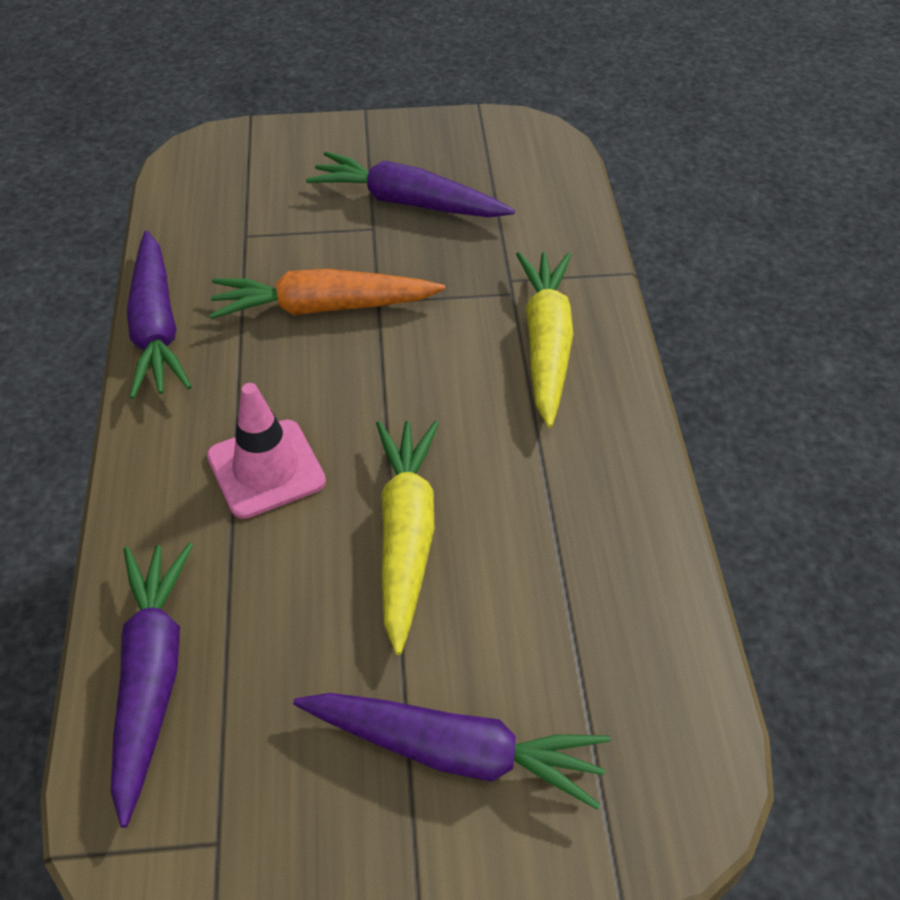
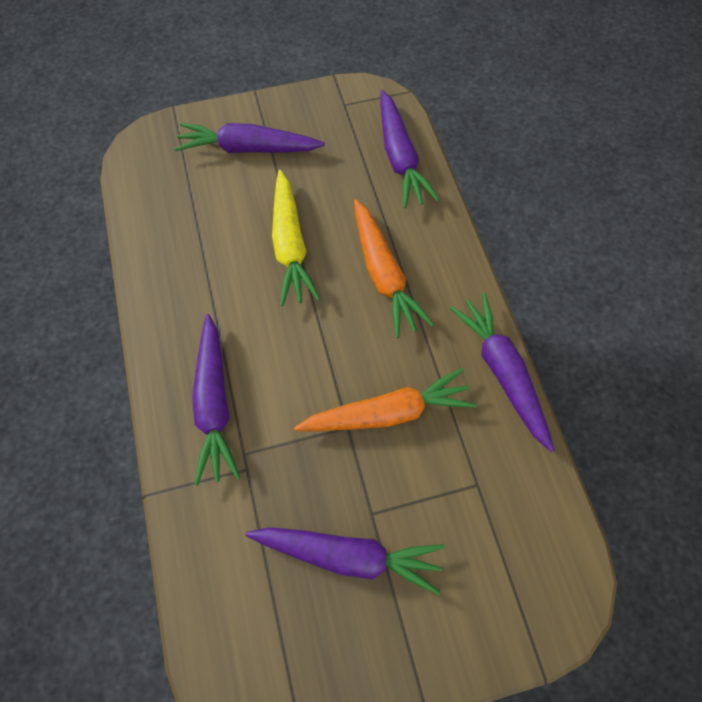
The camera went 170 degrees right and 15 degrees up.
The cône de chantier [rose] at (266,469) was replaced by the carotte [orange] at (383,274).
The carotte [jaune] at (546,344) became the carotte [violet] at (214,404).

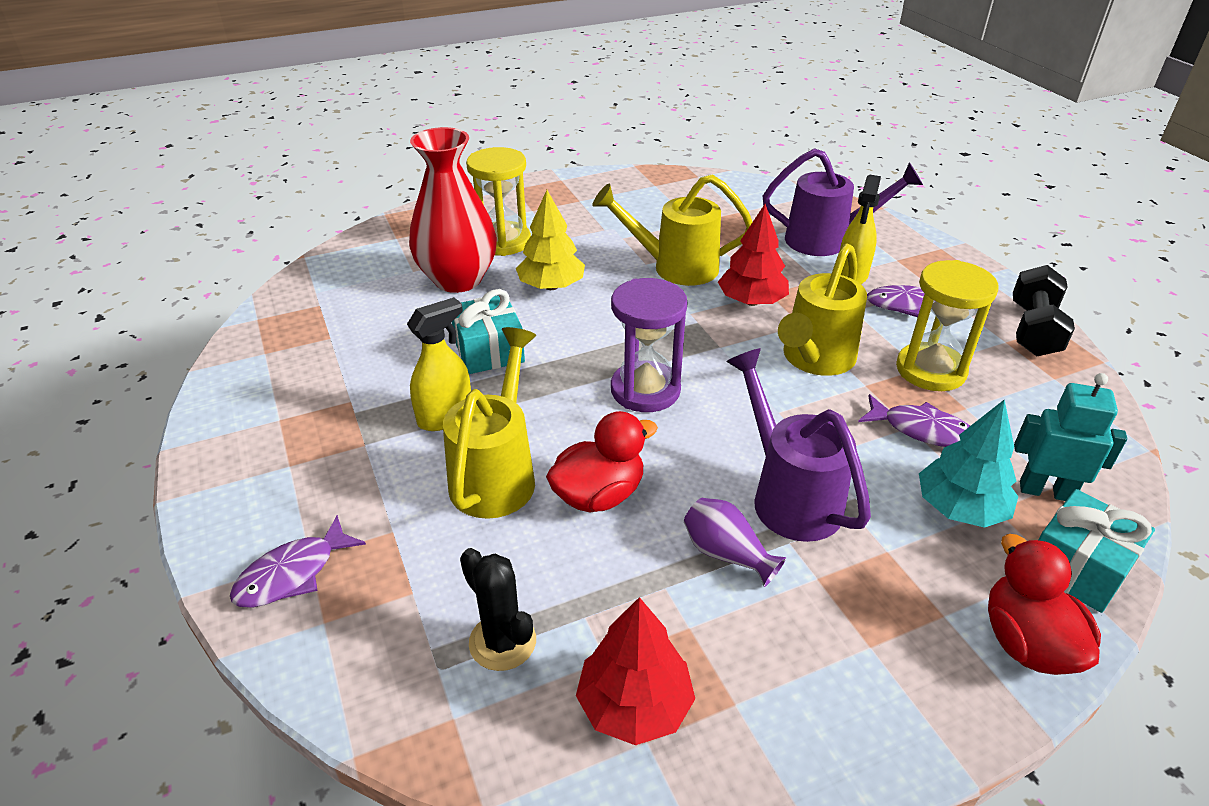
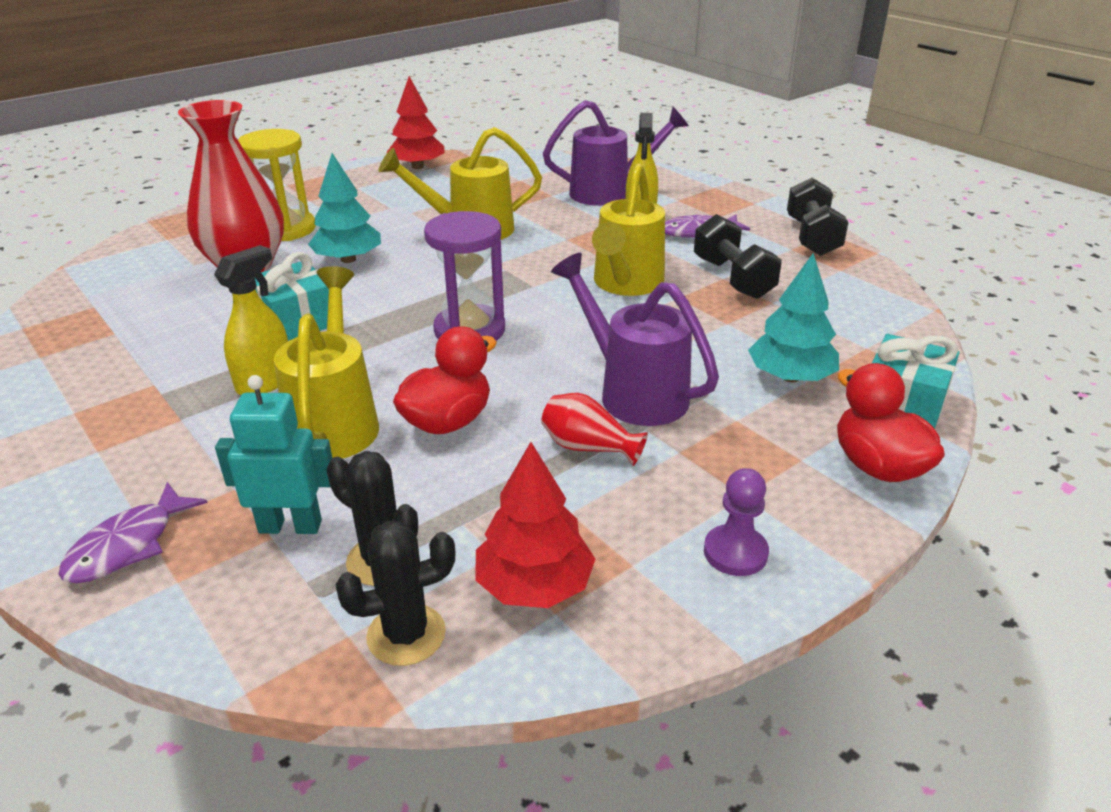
The camera went 15 degrees left and 5 degrees down.
The arbre [jaune] at (551,286) became the arbre [turquoise] at (348,259).
The vase [violet] at (726,554) became the vase [rouge] at (588,447).
The arbre [rouge] moved from (751,301) to (417,167).
The poisson [violet] at (921,430) disappeared.
The sablier [jaune] at (930,370) was replaced by the haltère [noir] at (733,278).
The robot [turquoise] moved from (1045,491) to (290,526).
The cactus [noir] at (406,635) appeared.
The pion [violet] at (735,552) appeared.

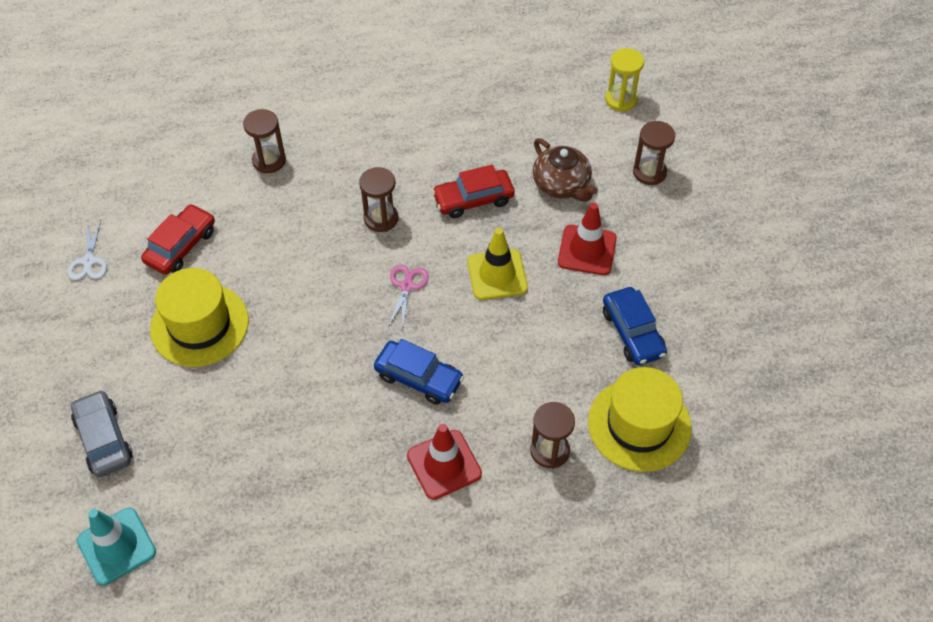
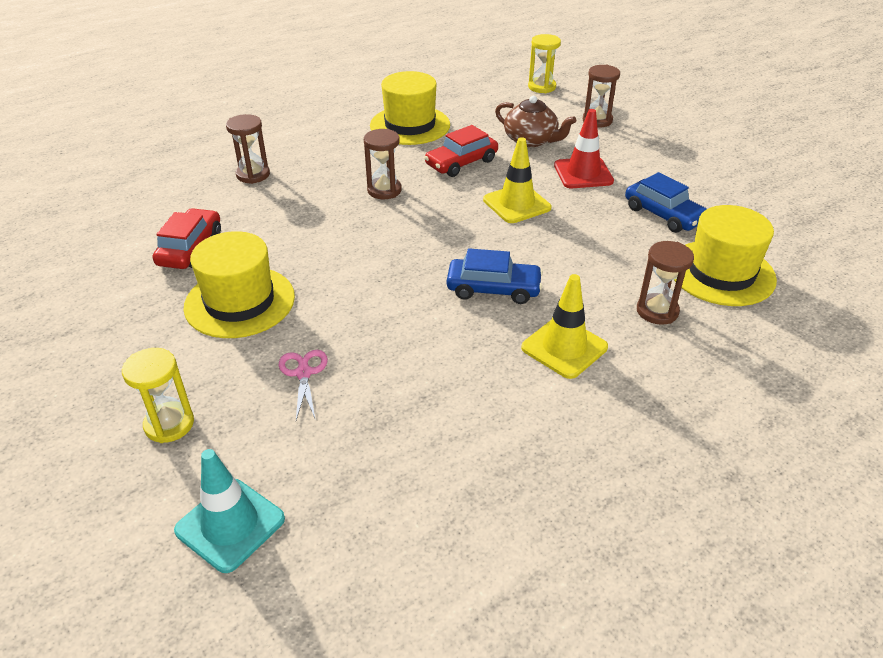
The camera went 20 degrees left and 15 degrees down.
The ciseaux [blanc] at (89,261) disappeared.
The voiture [gris] at (104,439) was replaced by the sablier [jaune] at (169,424).
The ciseaux [rose] moved from (406,286) to (303,373).
The cône de chantier [rouge] at (444,464) became the cône de chantier [jaune] at (564,347).
The chapeau [jaune] at (410,125) appeared.

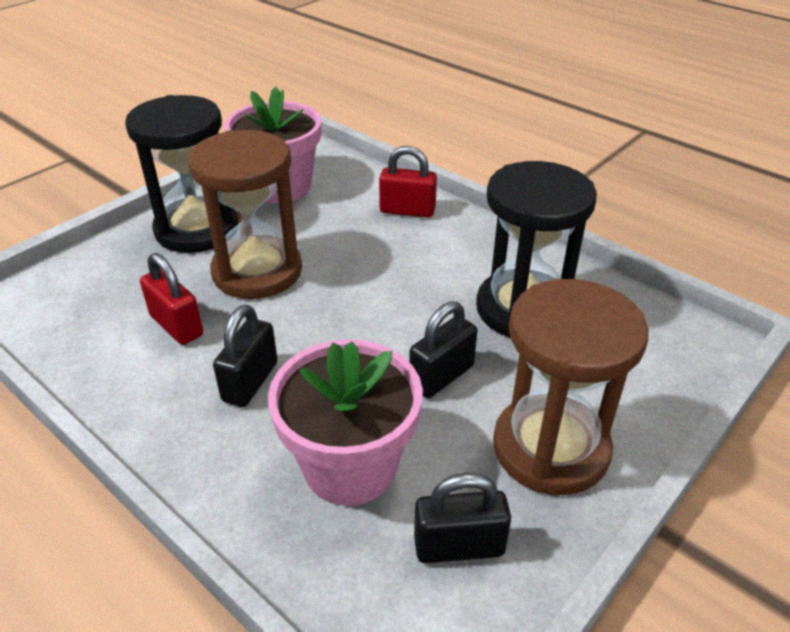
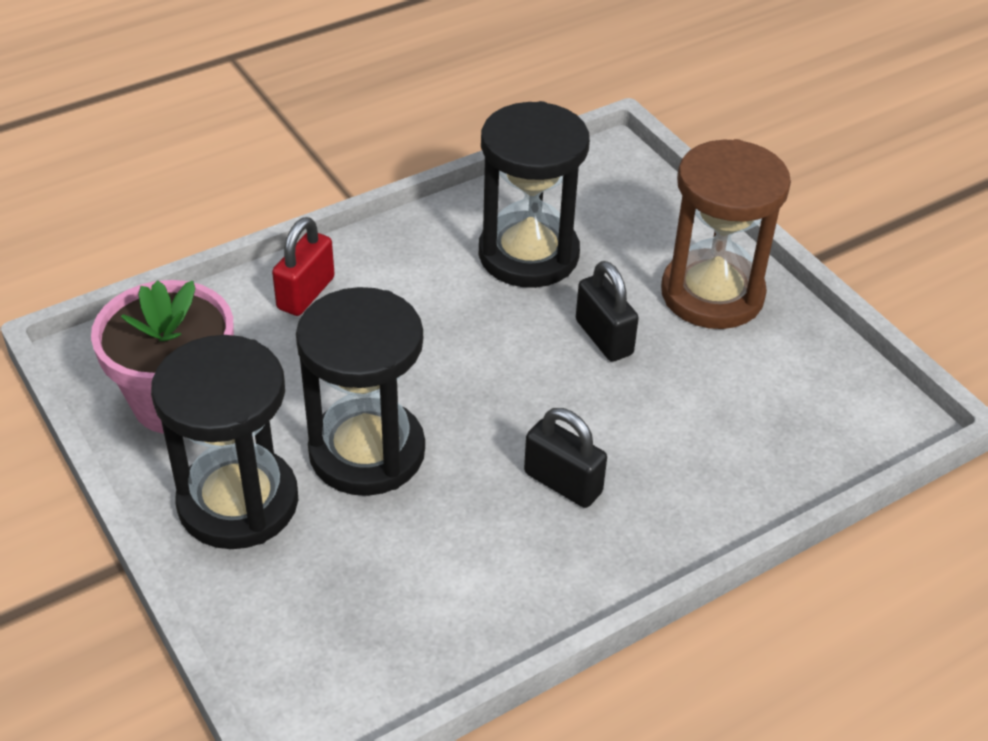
The camera went 75 degrees left and 5 degrees up.
The cadenas [rouge] at (176,325) disappeared.
The sablier [marron] at (257,271) became the sablier [noir] at (367,452).
The pot de fleurs [rose] at (350,466) disappeared.
The cadenas [noir] at (459,546) disappeared.

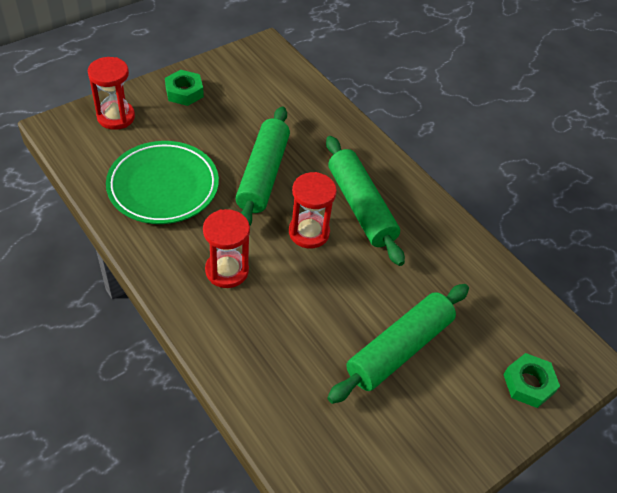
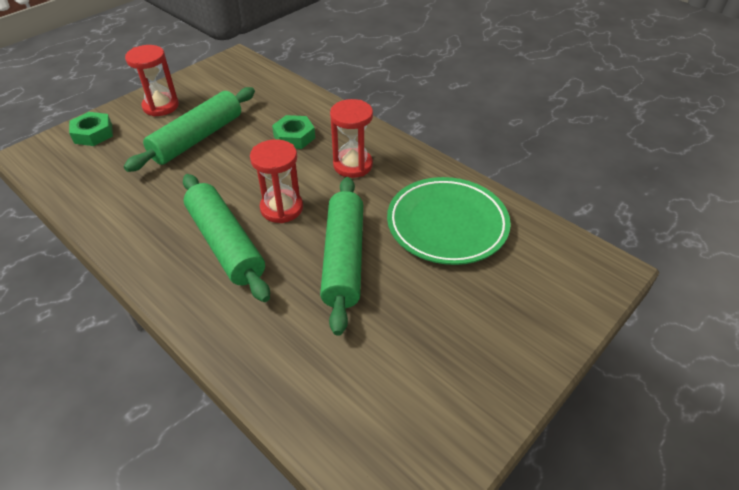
The camera went 175 degrees right and 5 degrees down.
The sablier [rouge] moved from (116,117) to (161,106).
The écrou [vert] moved from (184,92) to (294,137).

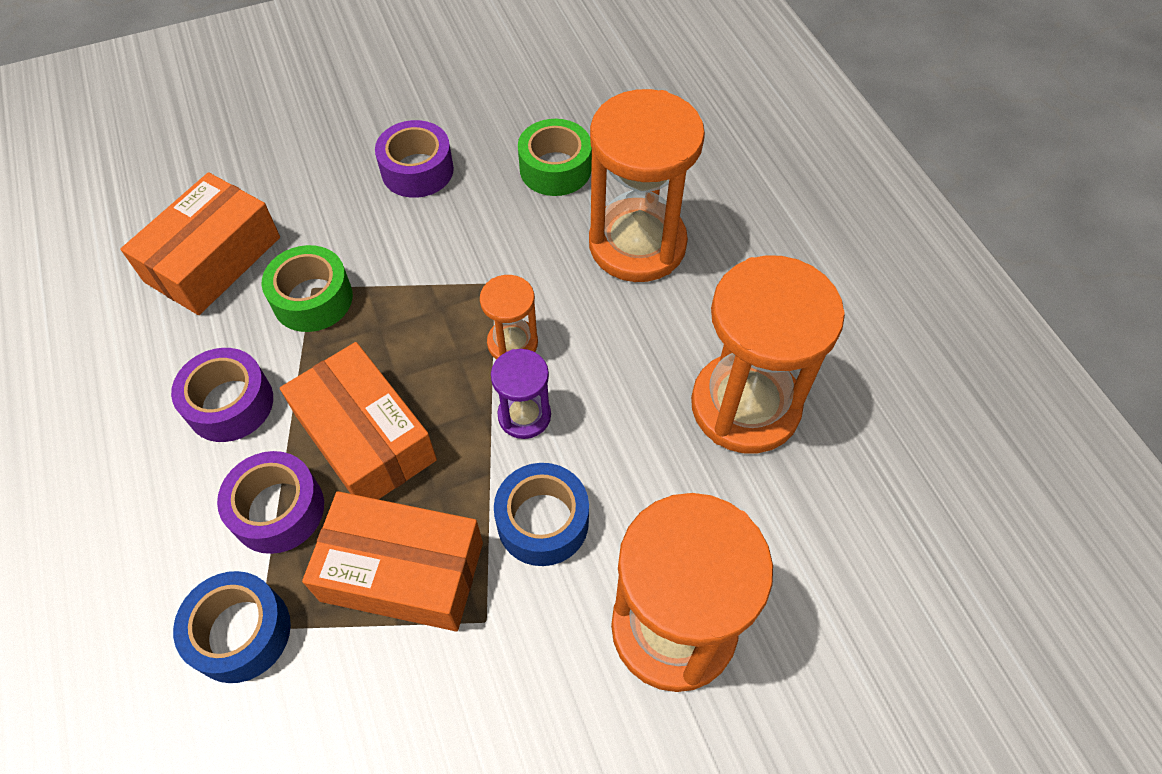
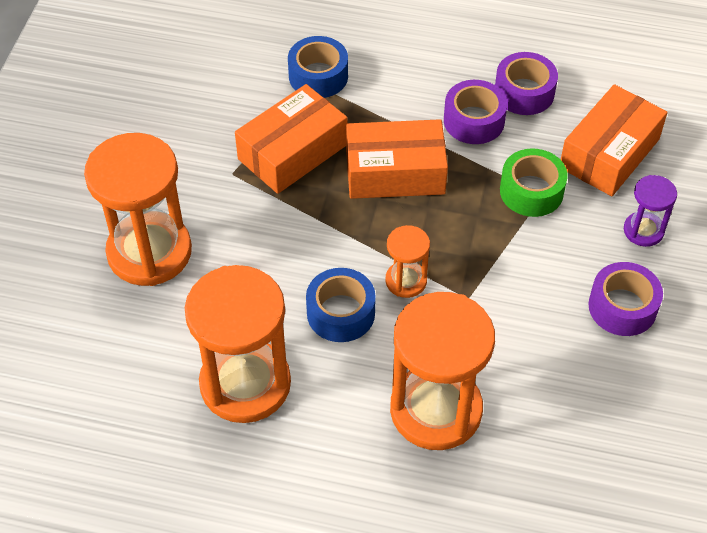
The camera went 125 degrees right and 5 degrees down.
The boîte [orange] at (213,259) turned 60 degrees clockwise.
The ruban adhésif [violet] moved from (278,510) to (524,92).
The sablier [violet] moved from (524,416) to (643,230).
The ruban adhésif [bleu] moved from (543,521) to (341,313).
The ruban adhésif [vert] at (555,168) disappeared.

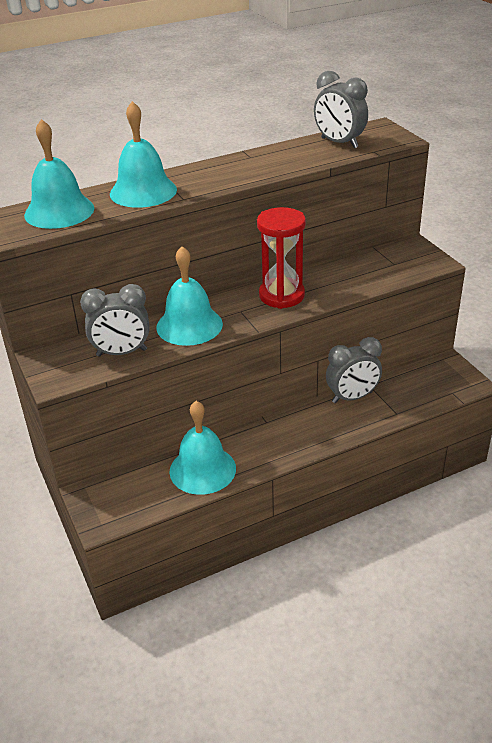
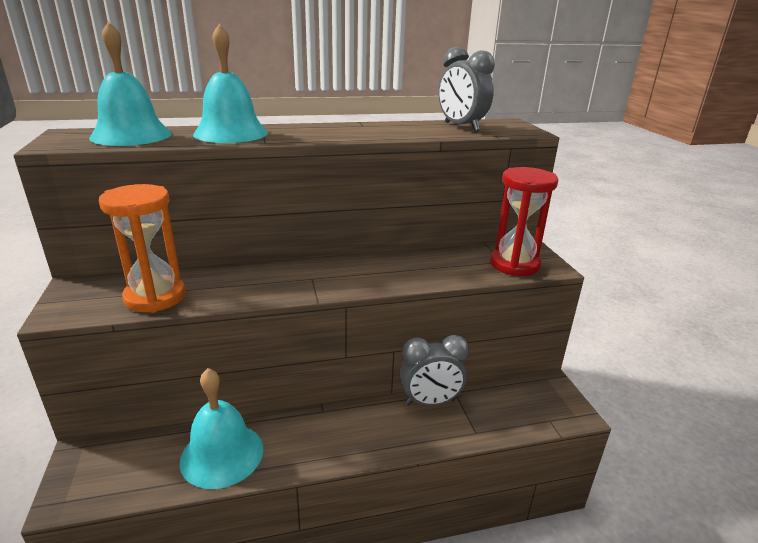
The camera went 10 degrees right and 10 degrees down.
The réveil [gris] at (121,353) was replaced by the sablier [orange] at (155,297).
The cloche [turquoise] at (189,325) disappeared.
The sablier [rouge] moved from (281,295) to (514,264).

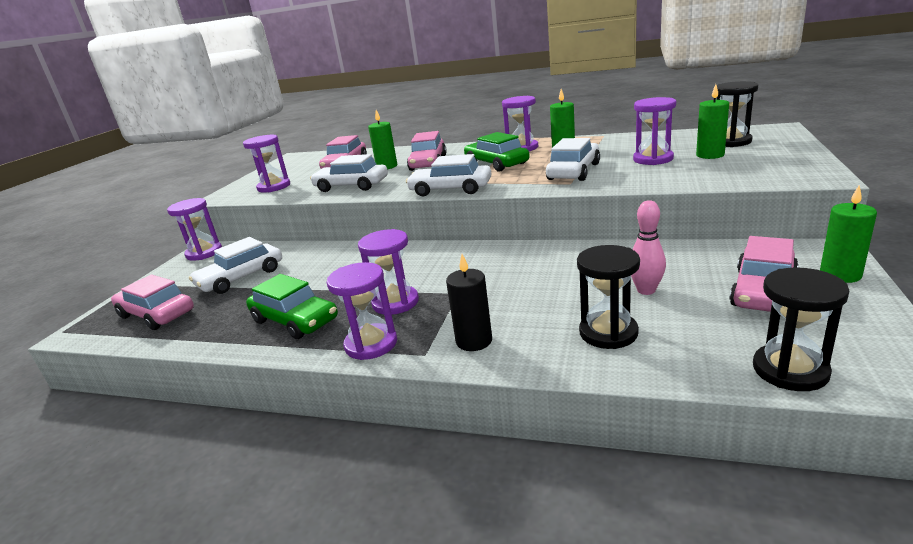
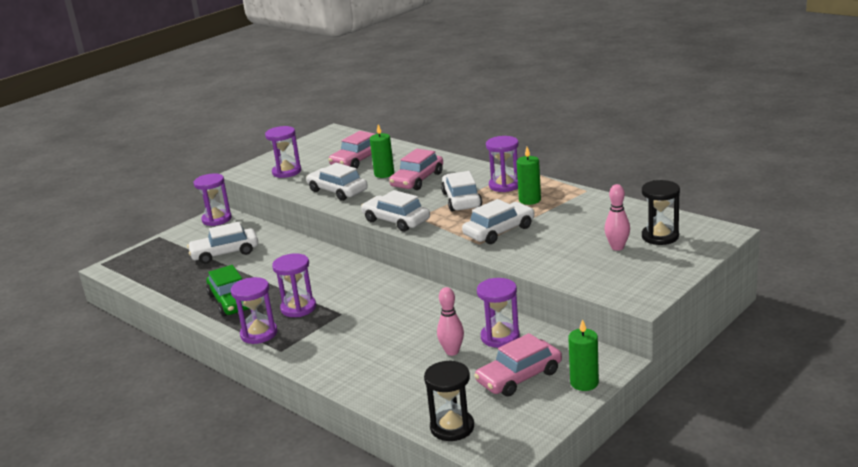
The camera went 25 degrees right and 0 degrees up.
The voiture [rose] at (156,314) disappeared.
The bougie [noir] at (474,341) disappeared.
The voiture [vert] at (496,163) became the voiture [blanc] at (461,200).
The sablier [noir] at (608,333) disappeared.
The sablier [violet] moved from (653,159) to (500,337).
The bougie [vert] at (710,155) was replaced by the quille [rose] at (617,247).

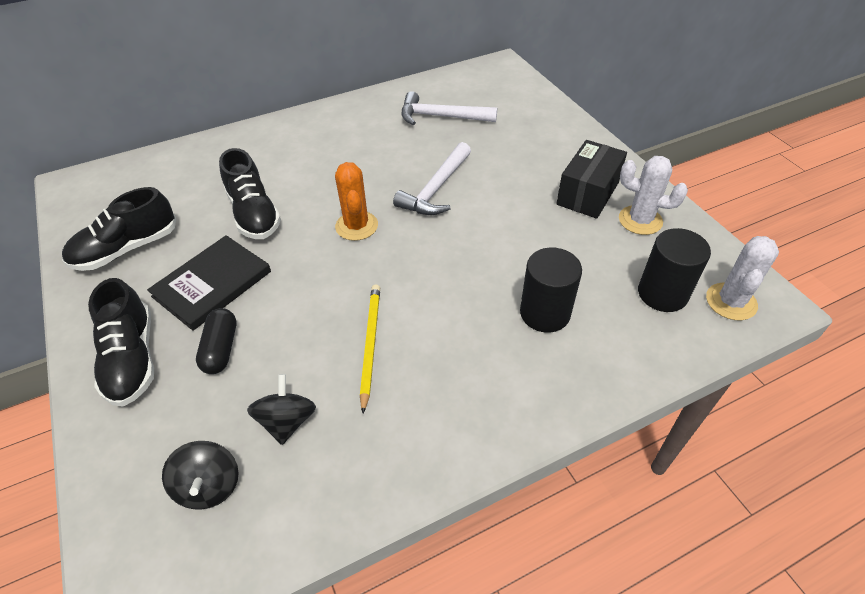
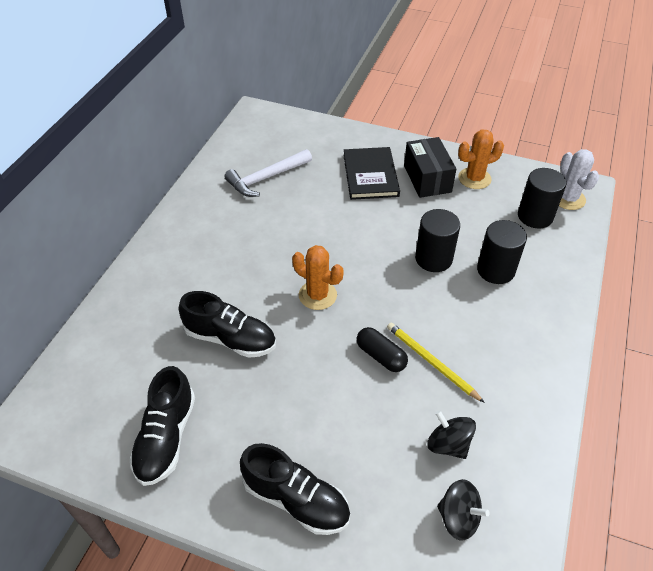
The camera went 45 degrees left and 0 degrees up.
The livre [noir] moved from (212,284) to (370,175).
The gélule [noir] moved from (221,349) to (381,356).
The marteau [blanc] at (436,189) disappeared.
The cactus [blanc] at (640,220) became the cactus [orange] at (474,178).
The cylindre [noir] at (433,259) appeared.

